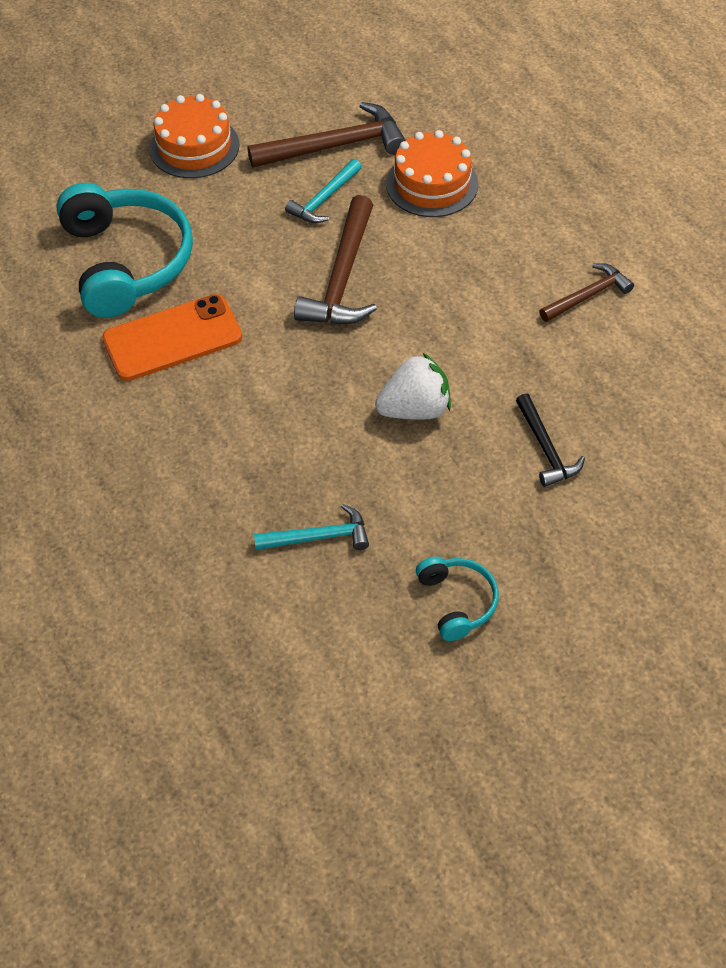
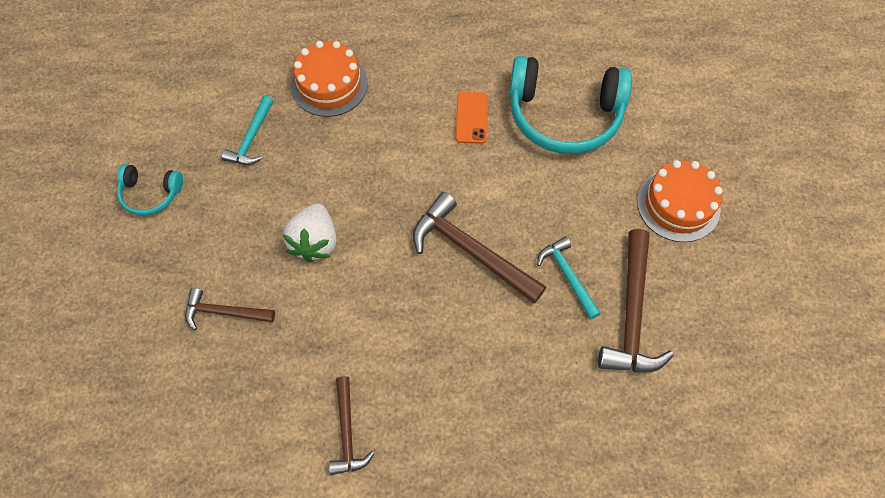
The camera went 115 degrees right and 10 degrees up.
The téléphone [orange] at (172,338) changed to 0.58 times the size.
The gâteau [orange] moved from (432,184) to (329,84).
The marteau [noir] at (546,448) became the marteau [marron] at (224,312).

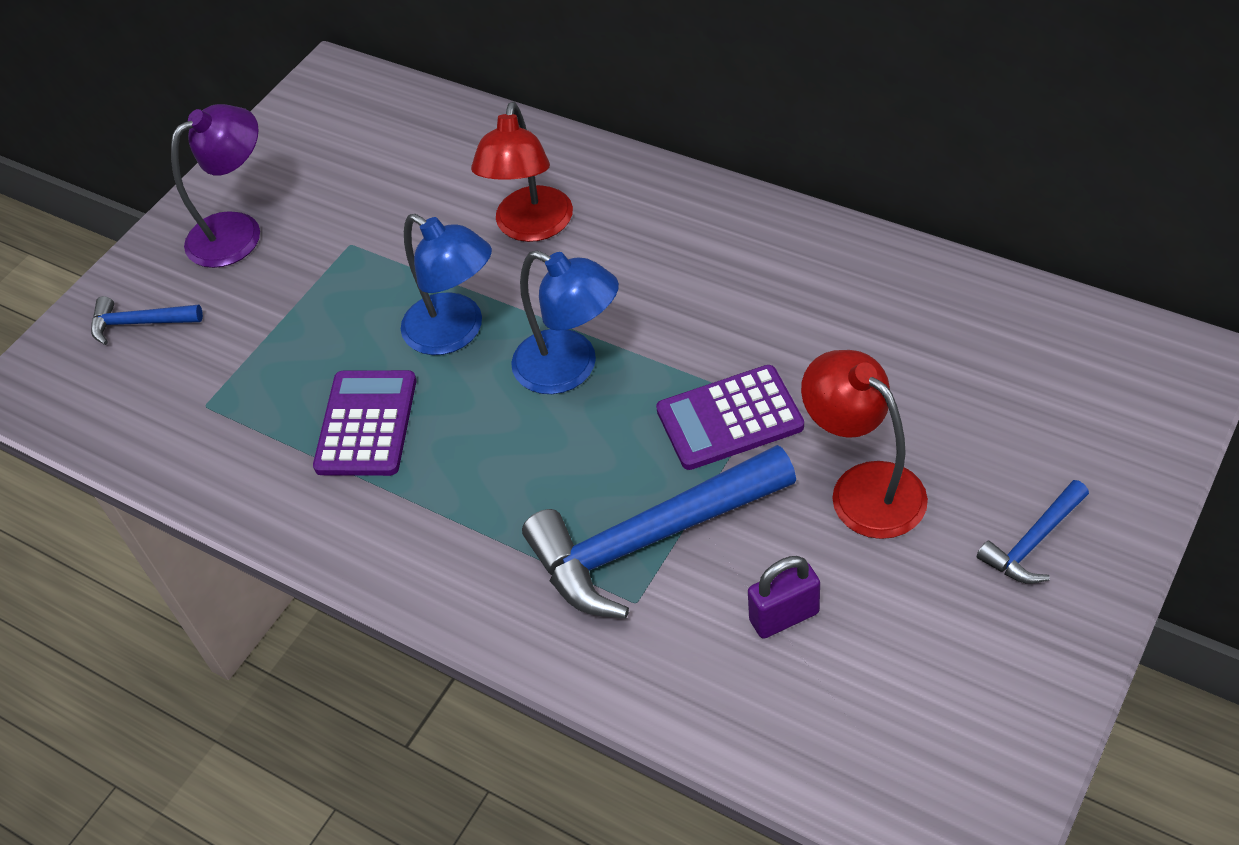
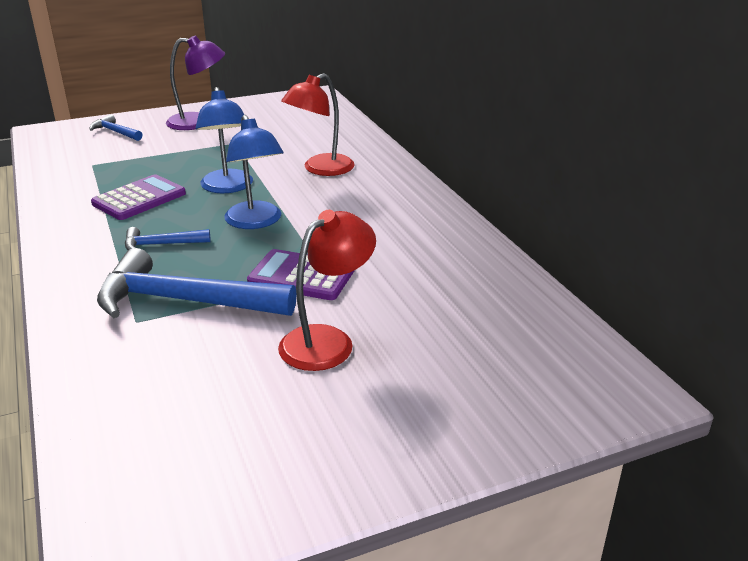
The camera went 30 degrees right and 20 degrees down.
The cadenas [violet] at (784,616) disappeared.
The lampe [rouge] at (863,487) turned 45 degrees clockwise.
The marteau [bleu] moved from (1033,542) to (161,245).

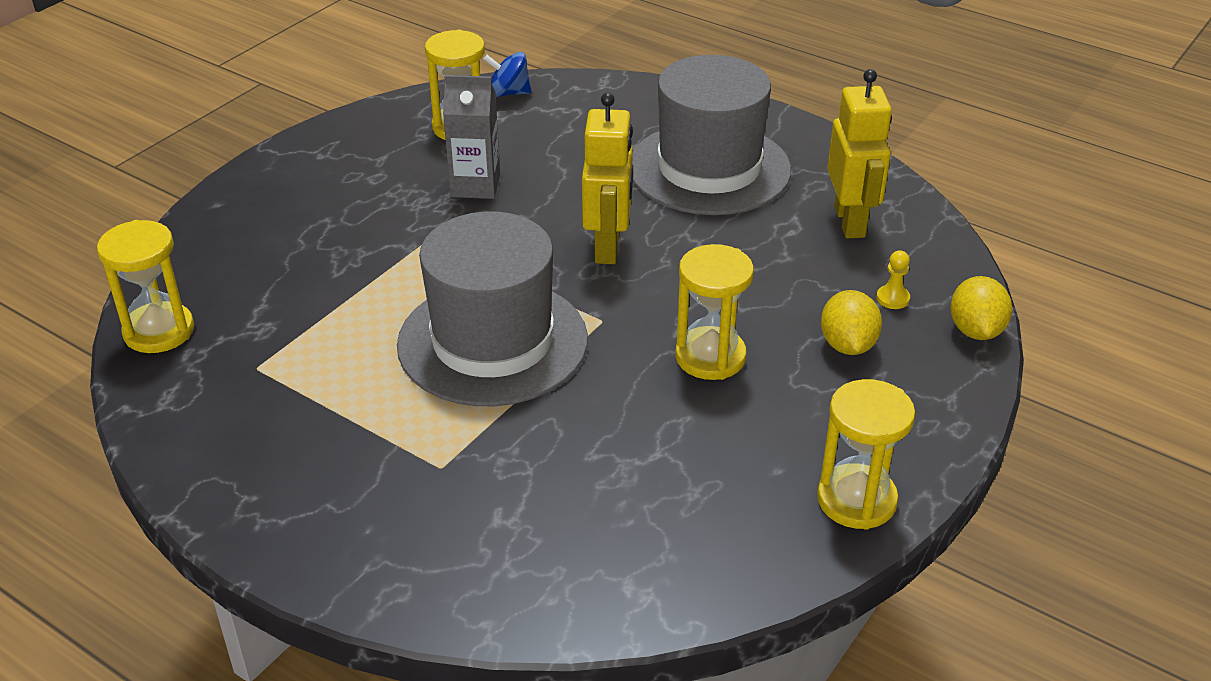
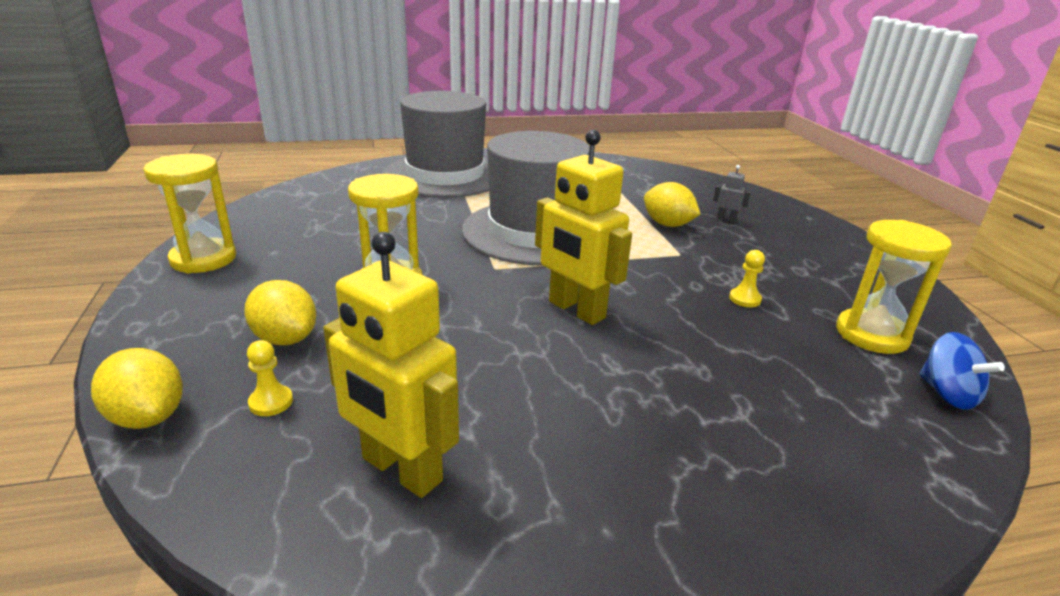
The camera went 130 degrees right and 10 degrees down.
The sablier [jaune] at (159,331) disappeared.
The brique de lait [gris] at (475,186) was replaced by the pion [jaune] at (744,299).
The toupie [bleu] at (508,93) turned 105 degrees clockwise.
The chapeau [gris] moved from (709,169) to (445,175).
The citron [jaune] at (667,224) appeared.
The robot [gris] at (726,219) appeared.

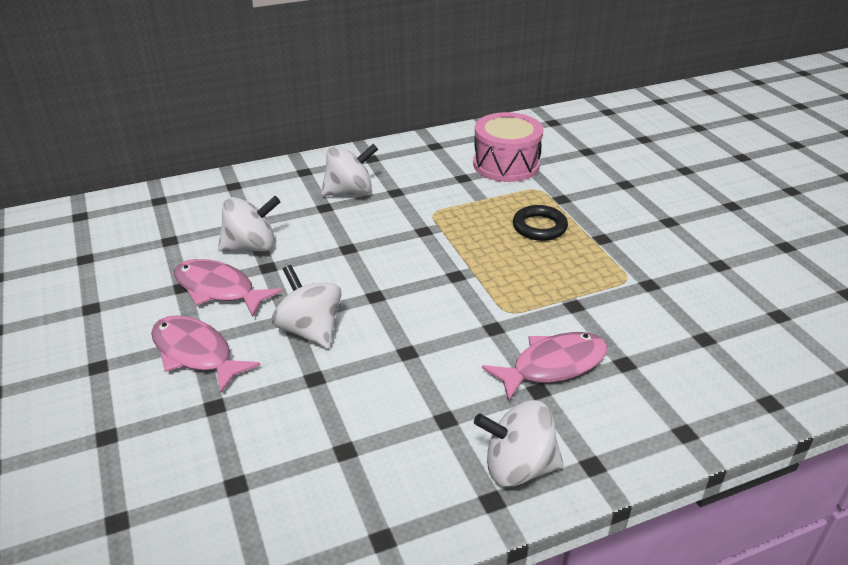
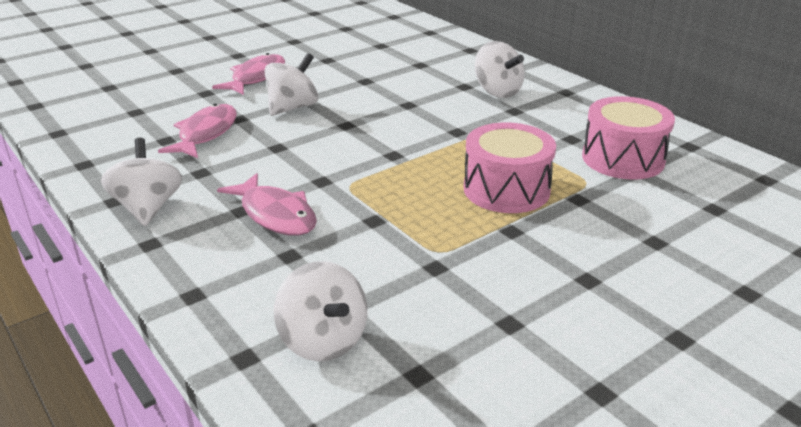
The camera went 75 degrees right and 5 degrees down.
The poisson [rose] moved from (218,289) to (206,134).
The toupie [blanc] moved from (251,247) to (323,341).
The anneau [noir] at (539,227) was replaced by the tambour [rose] at (506,189).

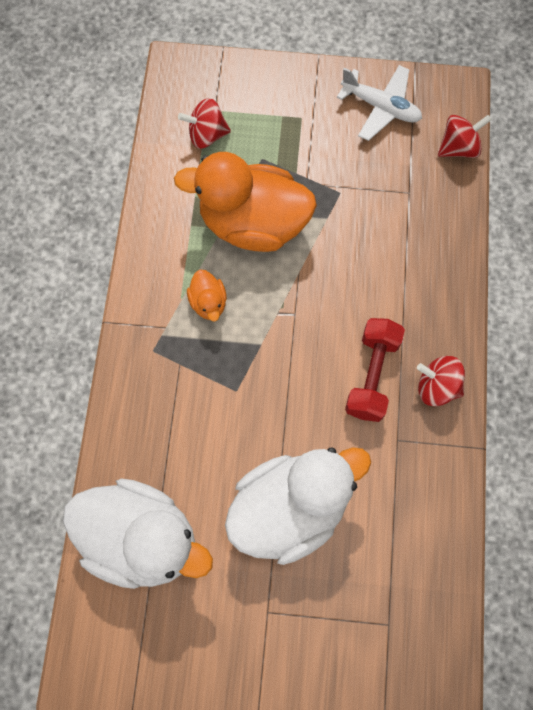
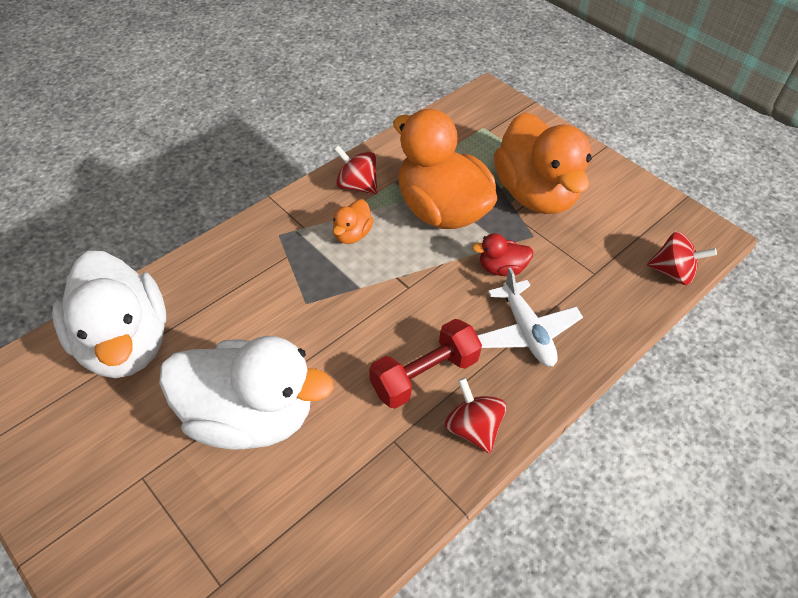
The camera went 40 degrees right and 20 degrees down.
The toupie [rouge] moved from (207,135) to (357,185).
The avion [blanc] moved from (380,107) to (526,331).
The canard [rouge] at (501,268) appeared.
The canard [orange] at (535,194) appeared.

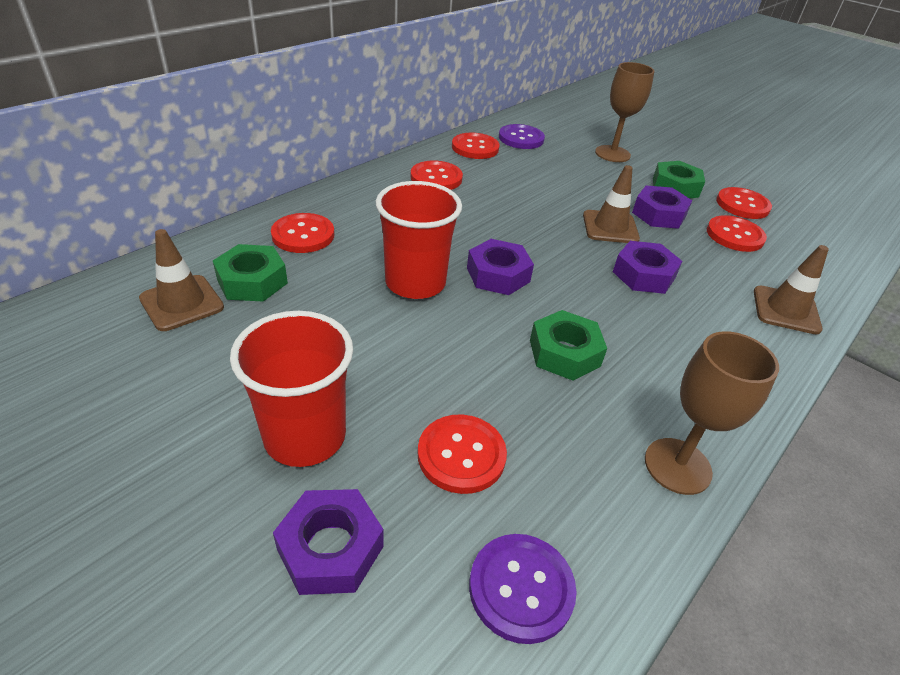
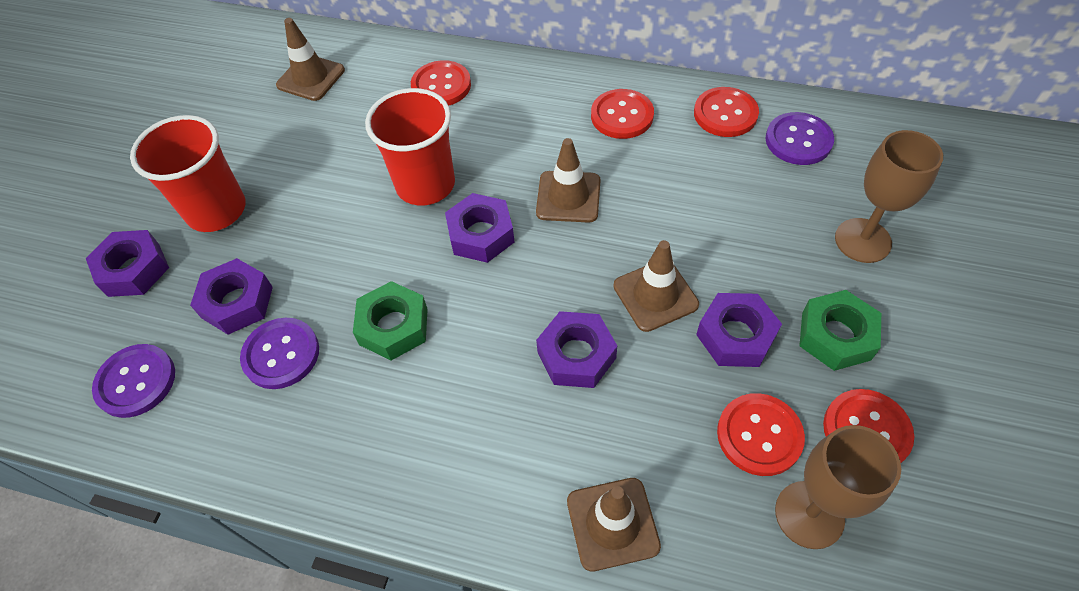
The camera went 70 degrees right and 15 degrees up.
The écrou [vert] at (252,281) disappeared.
The bouton [rouge] at (461,455) was replaced by the écrou [violet] at (237,302).
The verre à pied [marron] moved from (677,466) to (809,514).
The bouton [violet] at (281,354) appeared.
The cône de chantier [marron] at (568,197) appeared.

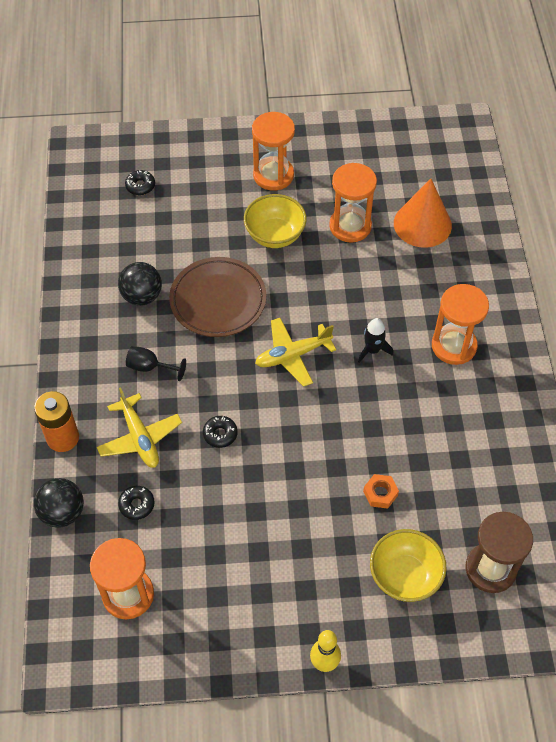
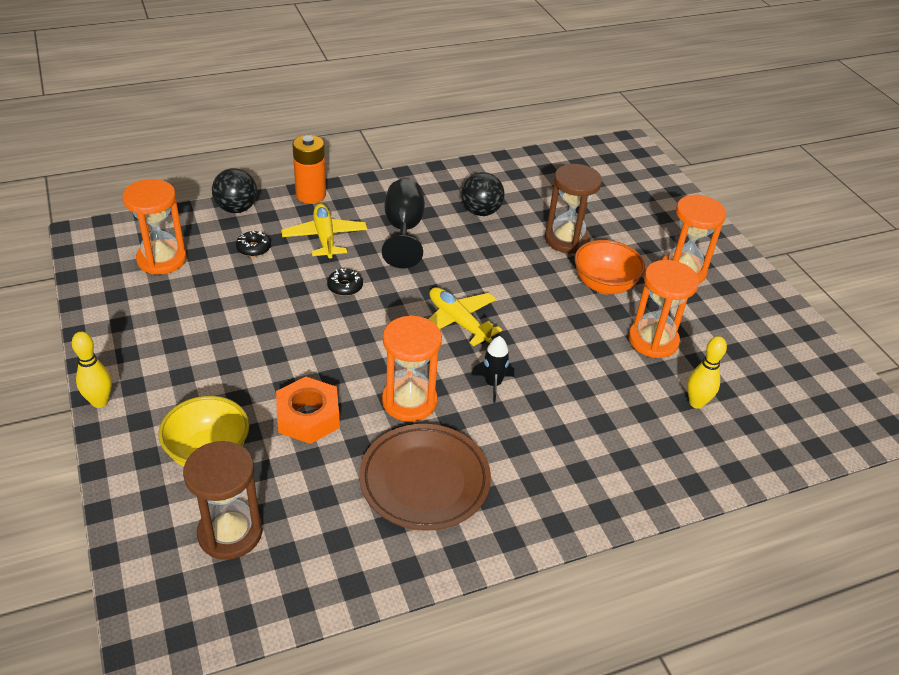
The camera went 70 degrees right and 15 degrees down.
The avion [jaune] at (140,437) turned 120 degrees clockwise.
The beignet [noir] at (140,186) disappeared.
The verre à pied [noir] at (150,367) changed to 1.71 times the size.
The assiette [marron] moved from (218,300) to (424,480).
The bol [jaune] at (275,235) became the bol [orange] at (604,285).
The écrou [orange] at (380,493) changed to 1.72 times the size.
The cône [orange] at (422,224) was replaced by the quille [jaune] at (696,403).
The sablier [orange] moved from (454,346) to (409,401).
The sablier [marron] at (566,239) appeared.

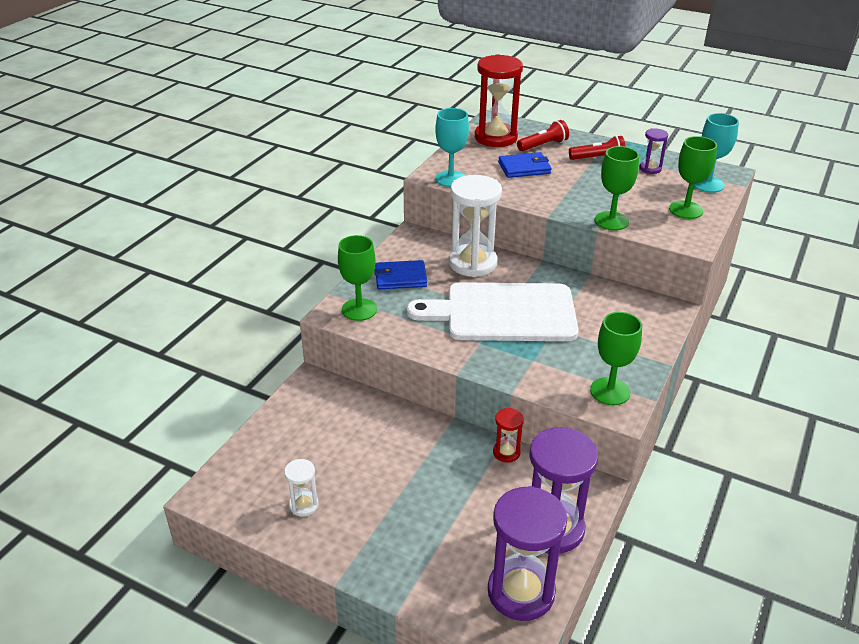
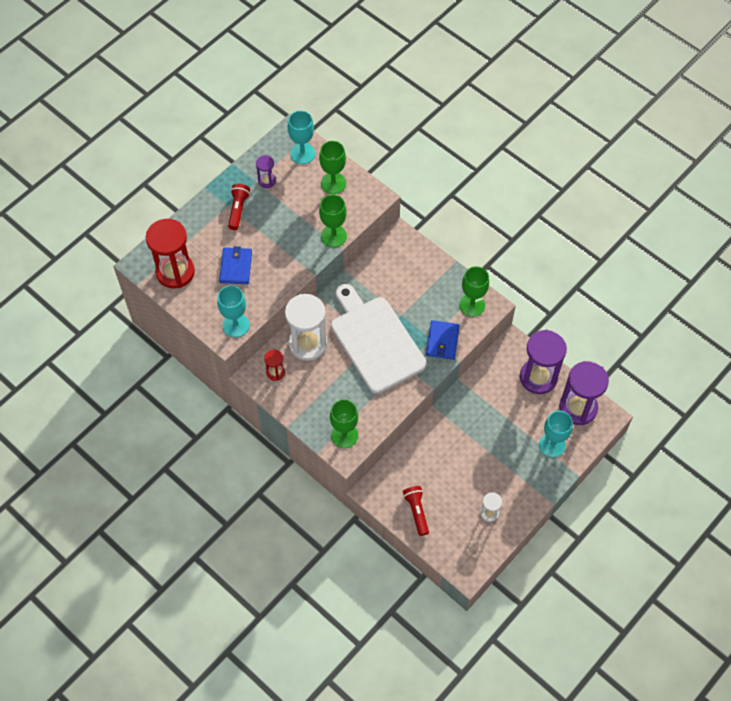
The camera went 75 degrees left and 25 degrees up.
The portefeuille [bleu] moved from (400,278) to (442,341).
The planche à découper [blanc] at (503,313) turned 135 degrees clockwise.
The sablier [rouge] moved from (506,452) to (275,372).
The lampe de poche [rouge] moved from (543,145) to (416,511).
The verre à pied [turquoise] at (552,445) appeared.

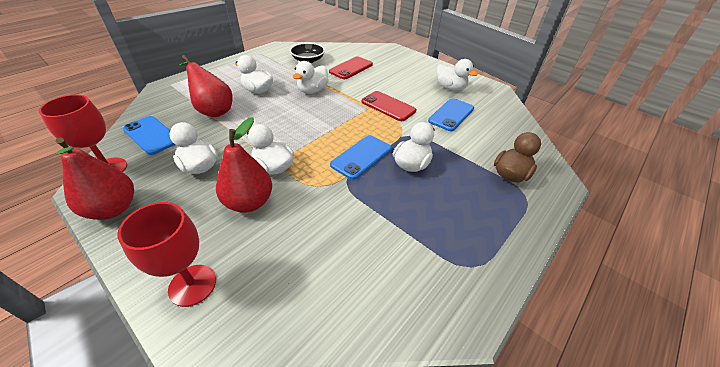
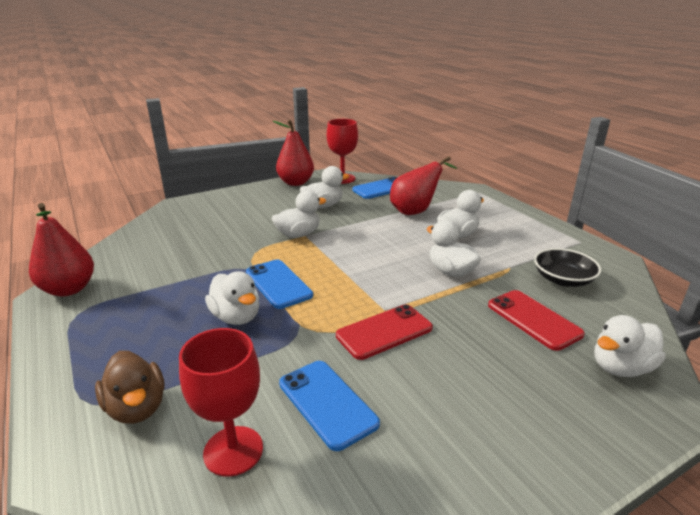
The camera went 110 degrees right and 15 degrees down.
The verre à pied [rouge] moved from (192,285) to (233,450).
The poire [rouge] moved from (249,202) to (69,289).
The canard [blanc] moved from (450,88) to (621,367).

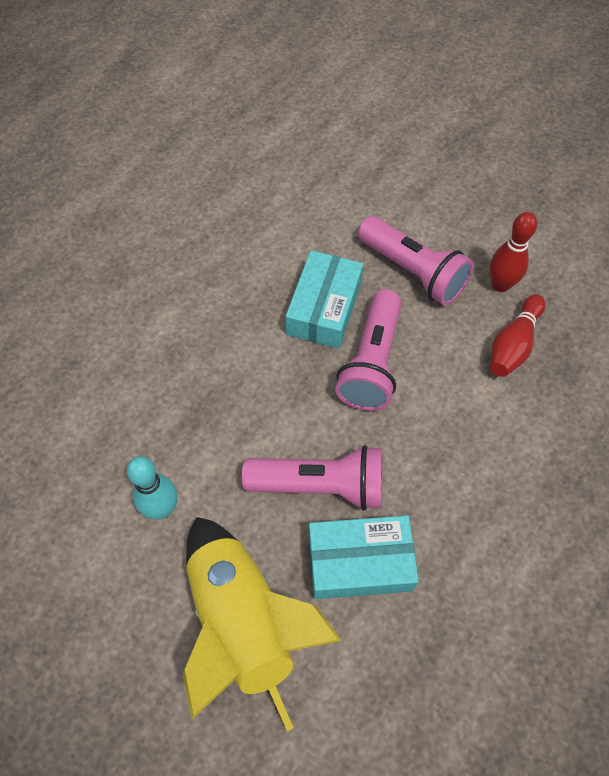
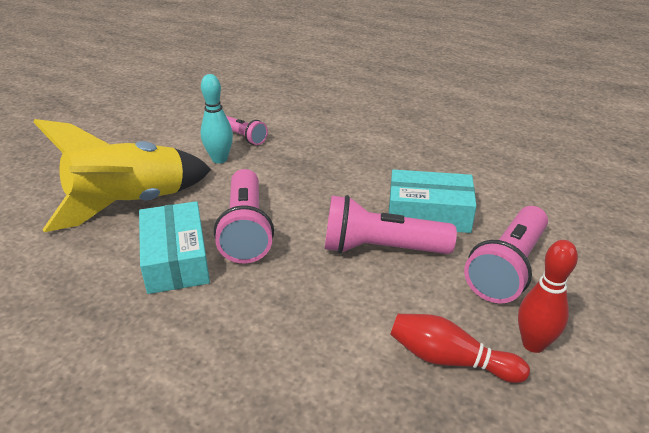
The camera went 80 degrees right and 25 degrees down.
The lampe de poche [rose] at (244,137) appeared.

